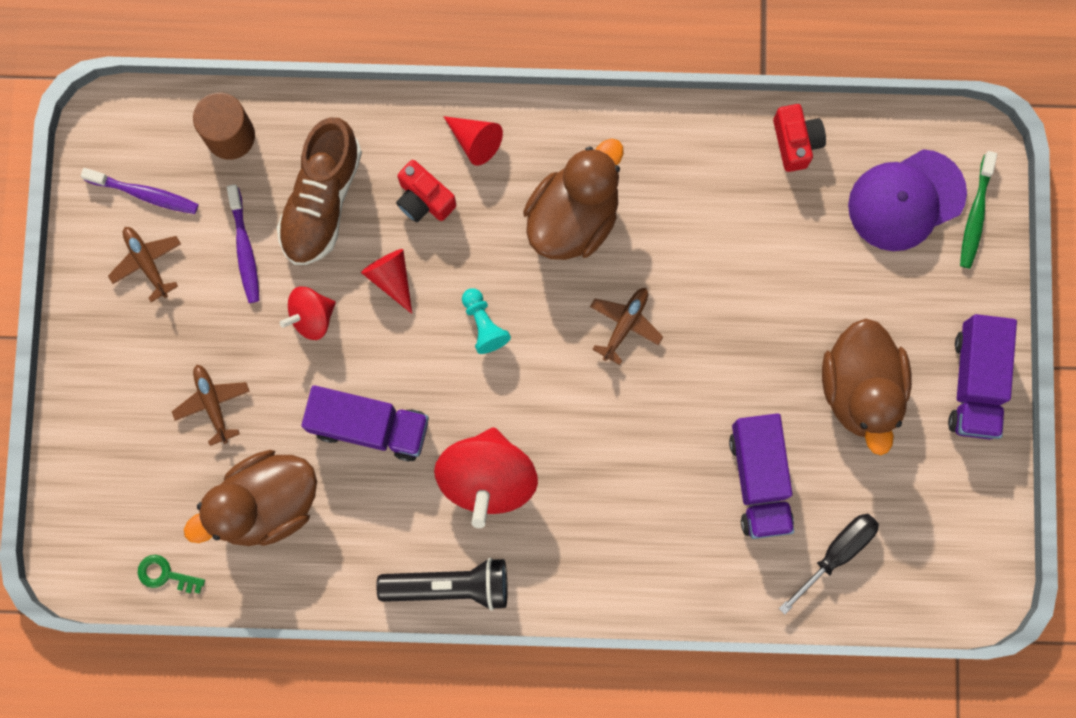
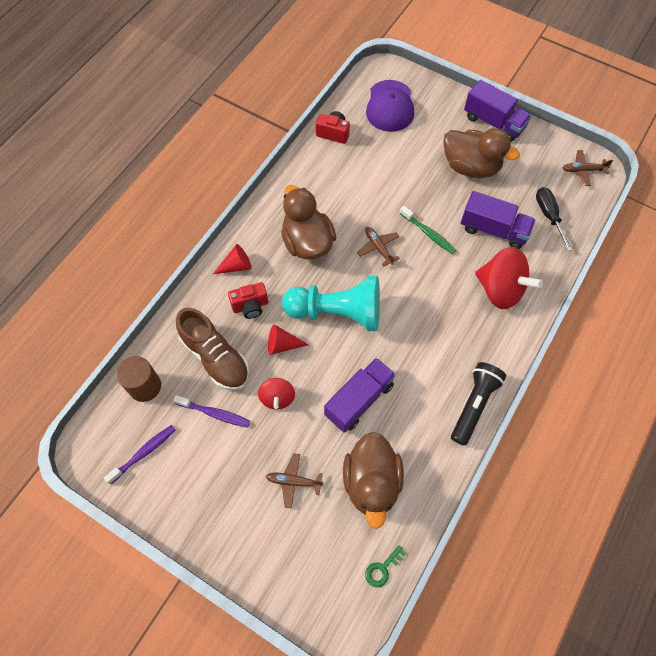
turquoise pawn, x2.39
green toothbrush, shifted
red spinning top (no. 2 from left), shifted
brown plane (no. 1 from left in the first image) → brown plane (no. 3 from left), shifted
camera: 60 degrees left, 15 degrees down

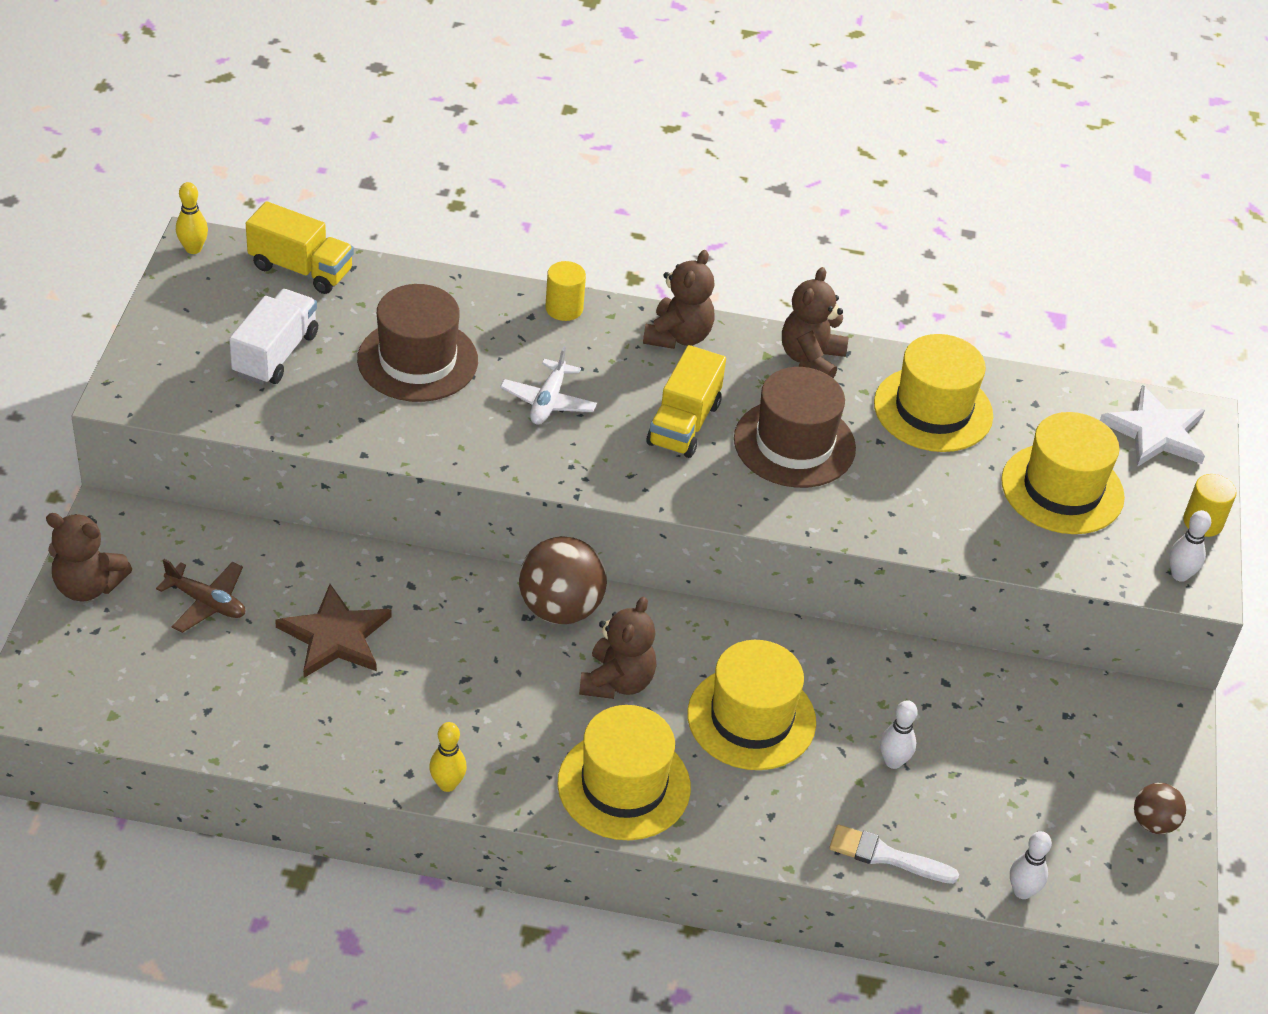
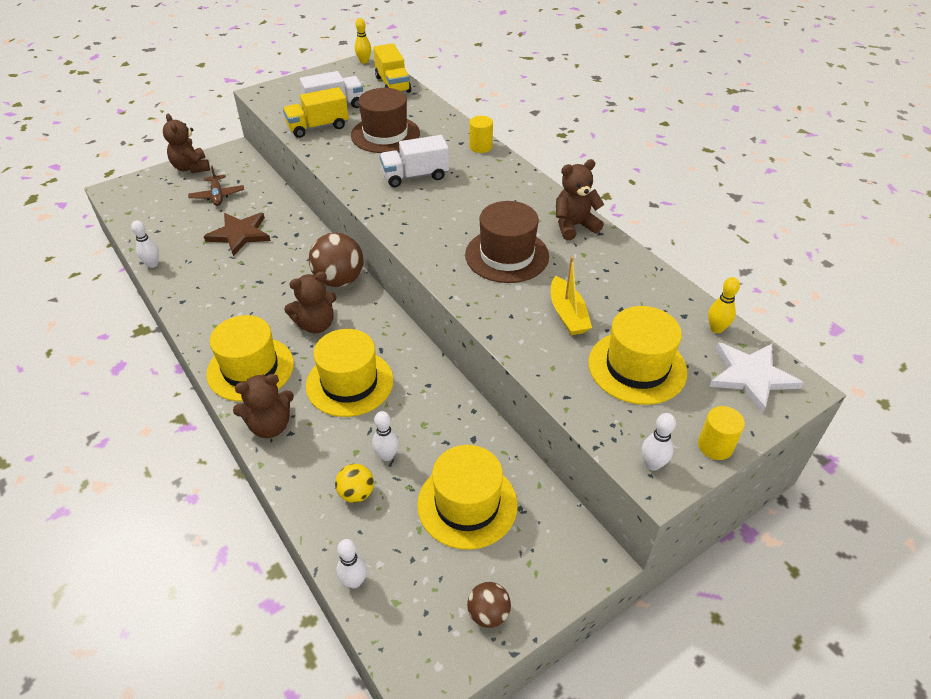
- → white bowling pin (no. 1 from left)
brown teddy bear (no. 3 from left in the first image) → brown teddy bear (no. 2 from left), shifted
yellow truck (no. 2 from left in the first image) → yellow truck (no. 1 from left), shifted
- → yellow ball
white plane → white truck (no. 2 from left)
yellow hat (no. 3 from left), shifted
- → yellow boat
yellow bowling pin (no. 2 from left), shifted
white brush → -
camera: 50 degrees right, 0 degrees up

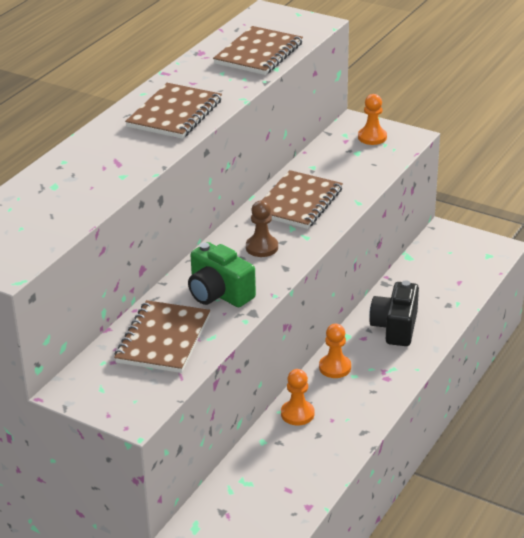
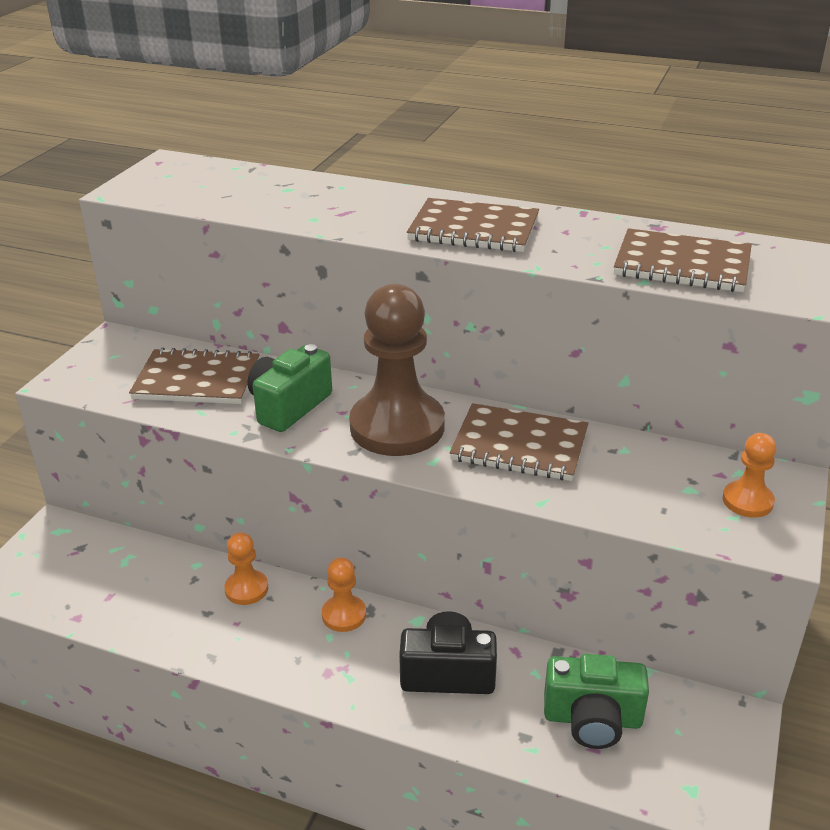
brown pawn, x2.13
- → green camera (no. 2 from left)
camera: 80 degrees right, 0 degrees up

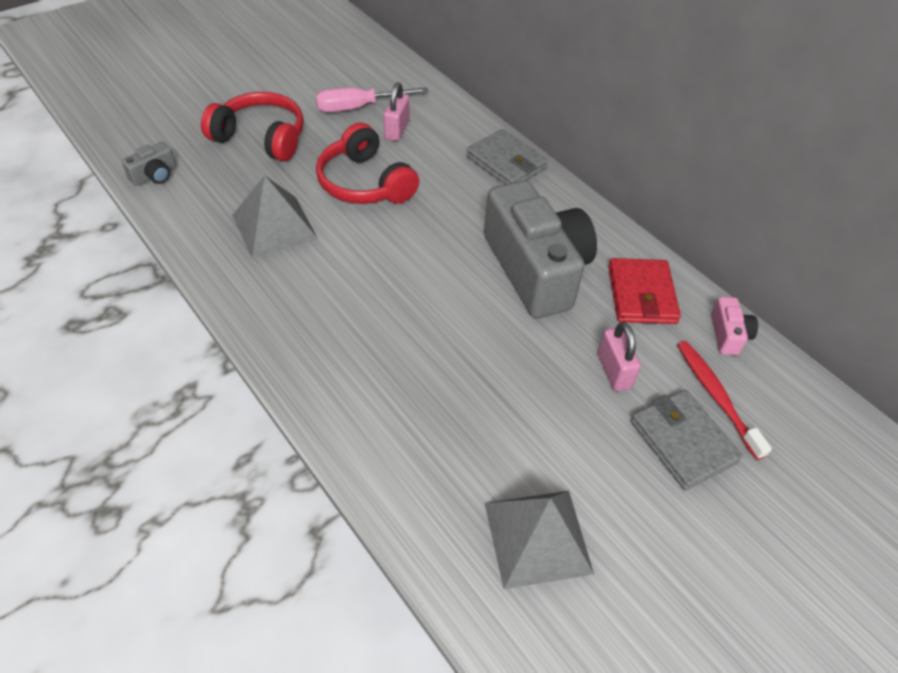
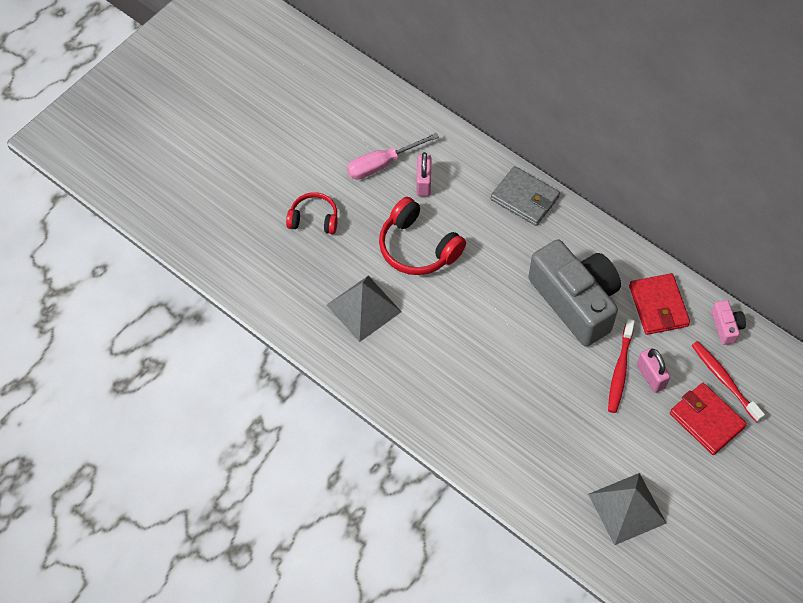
red headphones (no. 1 from left), x0.63
- → red toothbrush (no. 1 from left)
grey wallet (no. 2 from left) → red wallet (no. 2 from left)
grey camera (no. 1 from left) → -
camera: 10 degrees left, 10 degrees up

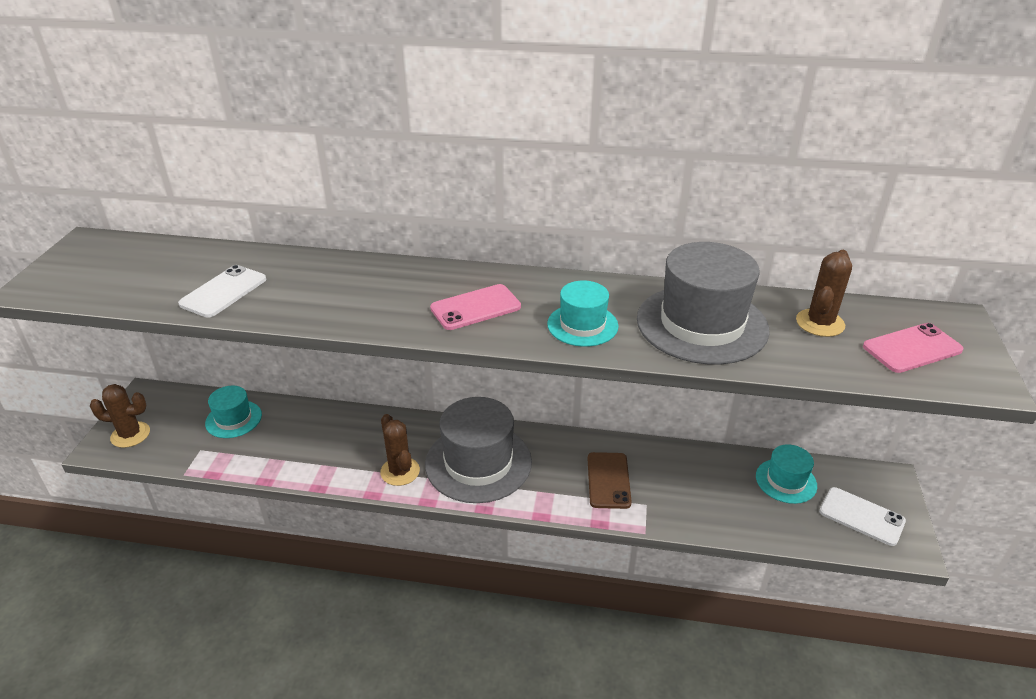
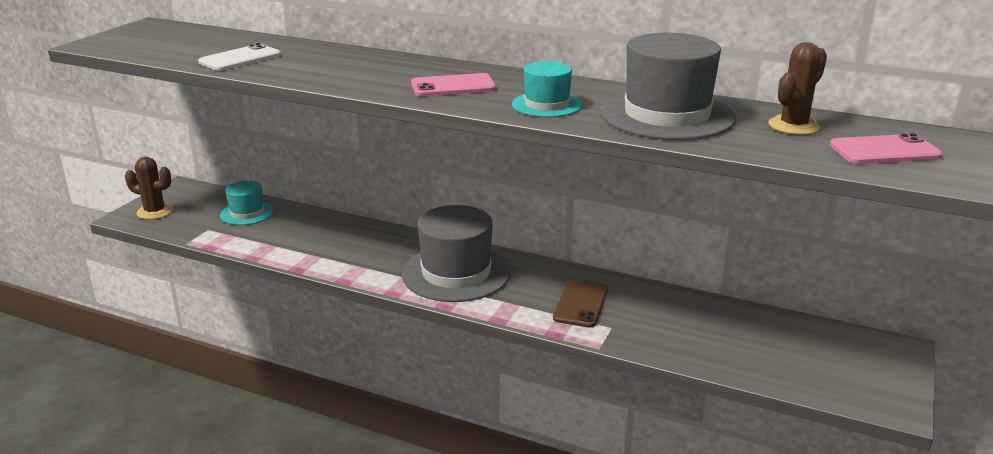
brown cactus (no. 2 from left) → -
turquoise hat (no. 3 from left) → -
white phone (no. 2 from left) → -
camera: 15 degrees right, 10 degrees down

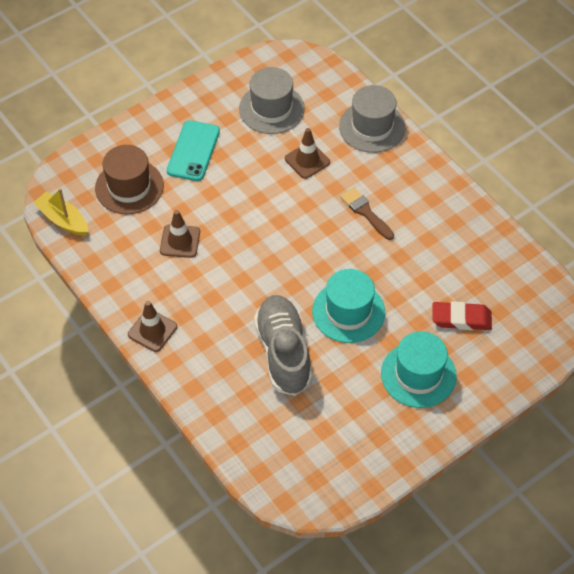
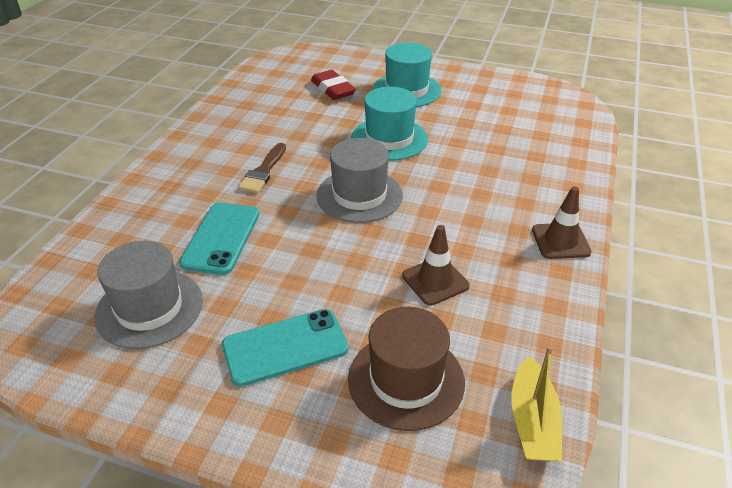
brown traffic cone (no. 3 from left) → turquoise phone (no. 1 from left)
grey hat (no. 2 from left), shifted
grey shoe → -
camera: 125 degrees left, 15 degrees down

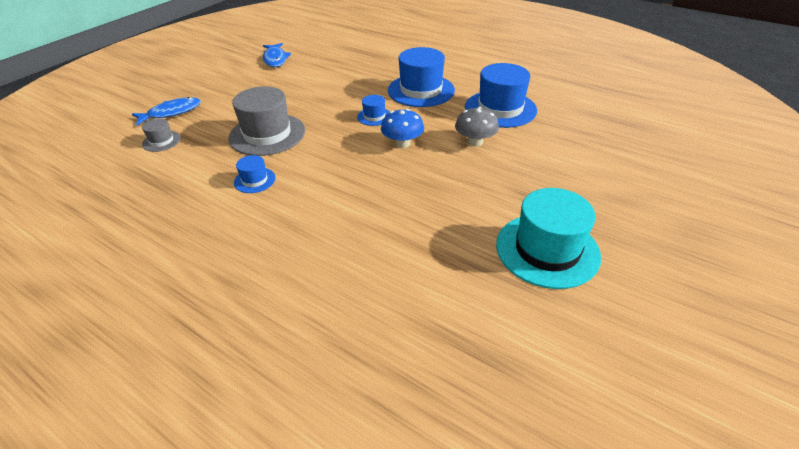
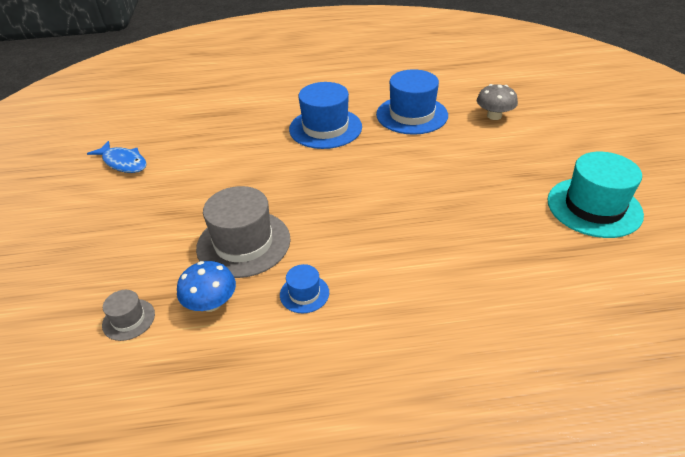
blue mushroom, shifted
grey mushroom, shifted
blue fish (no. 1 from left) → -
blue hat (no. 2 from left) → -
camera: 40 degrees left, 0 degrees up

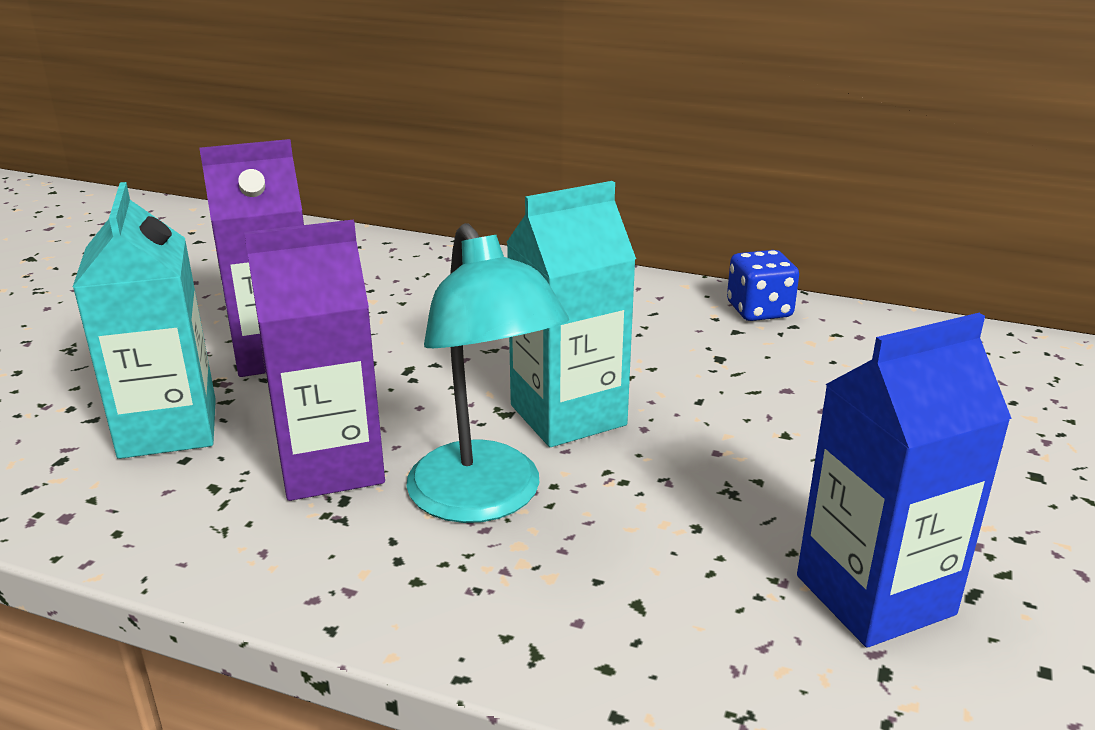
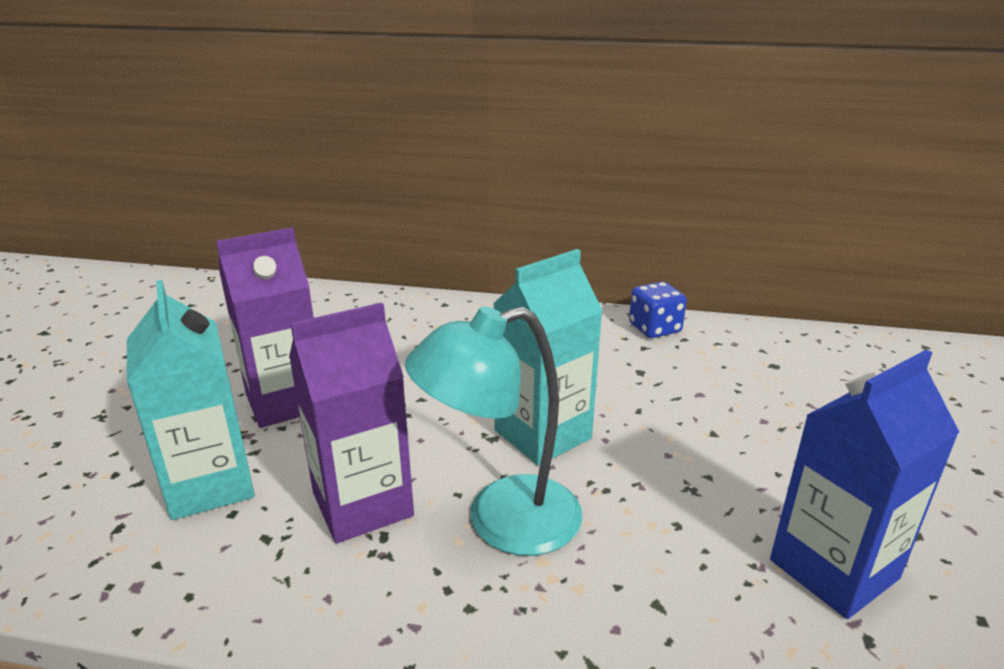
turquoise lamp, 105 degrees clockwise
camera: 10 degrees left, 0 degrees up

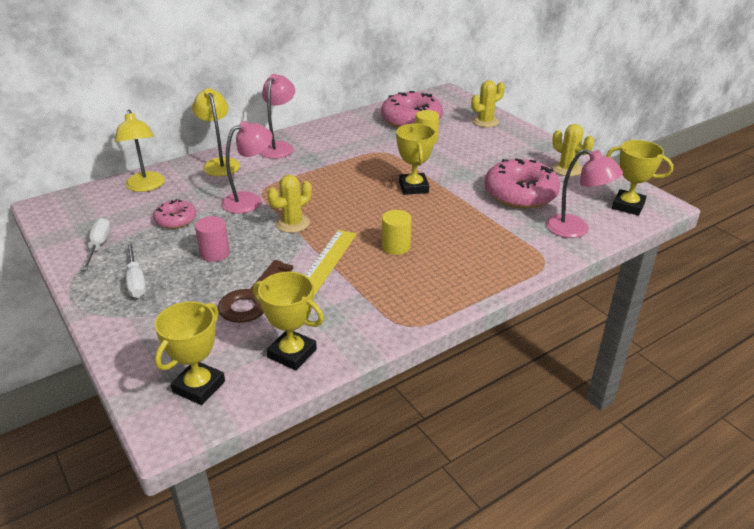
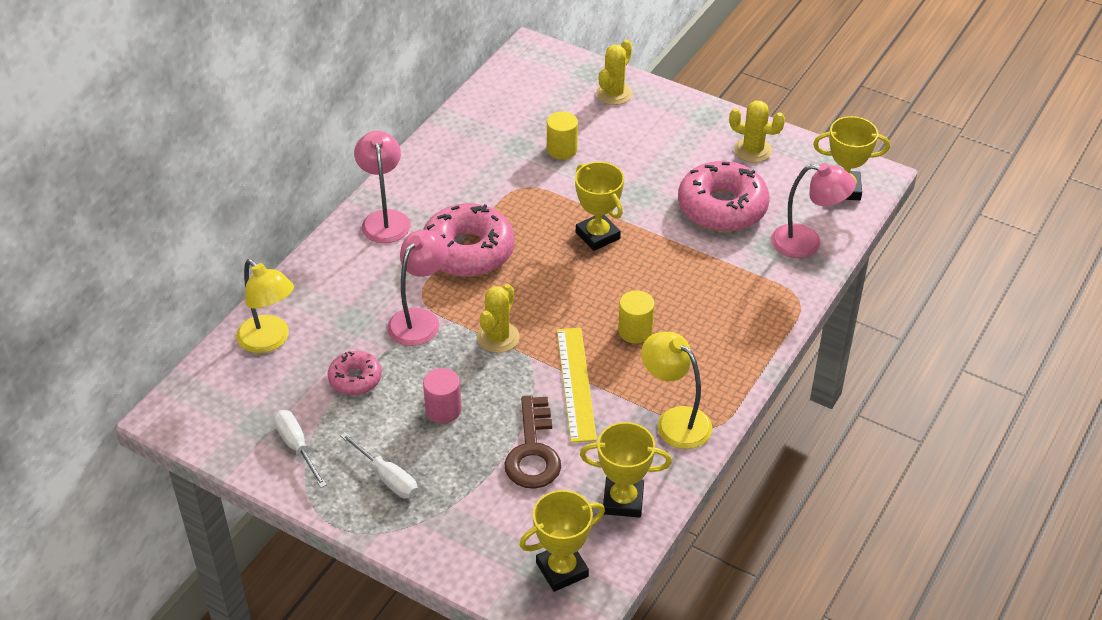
pink donut (no. 2 from left), shifted
yellow trophy (no. 1 from left), 60 degrees clockwise
yellow lamp (no. 2 from left), shifted
camera: 25 degrees left, 10 degrees up

